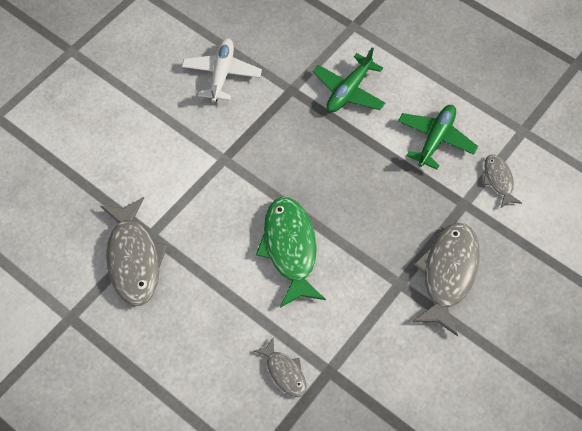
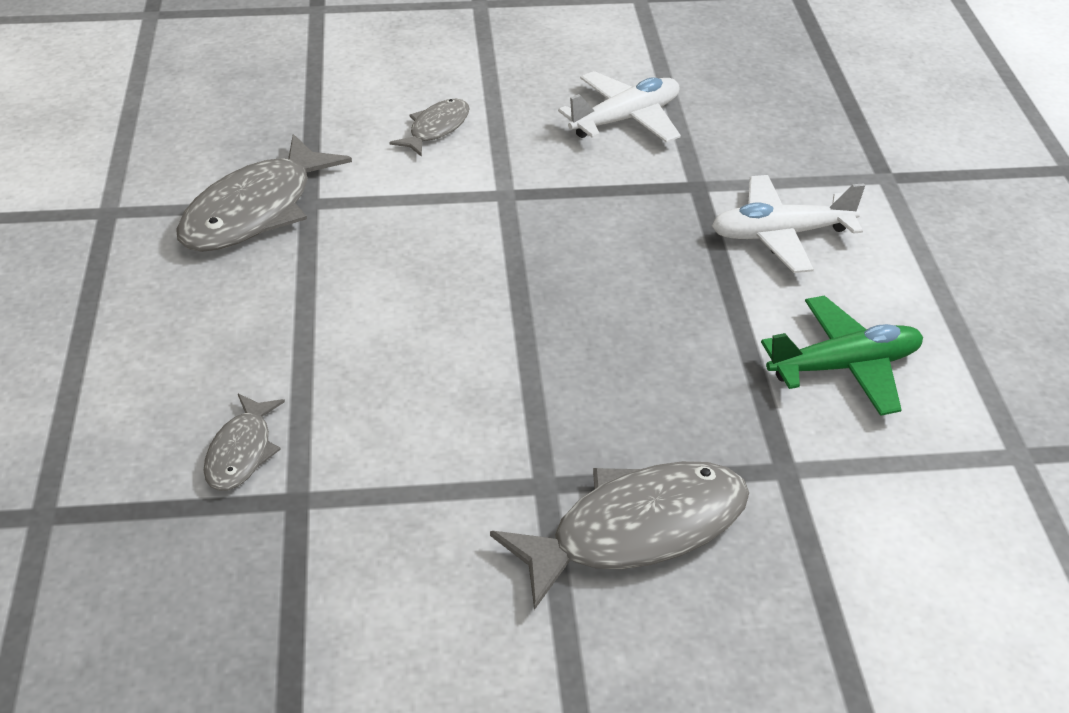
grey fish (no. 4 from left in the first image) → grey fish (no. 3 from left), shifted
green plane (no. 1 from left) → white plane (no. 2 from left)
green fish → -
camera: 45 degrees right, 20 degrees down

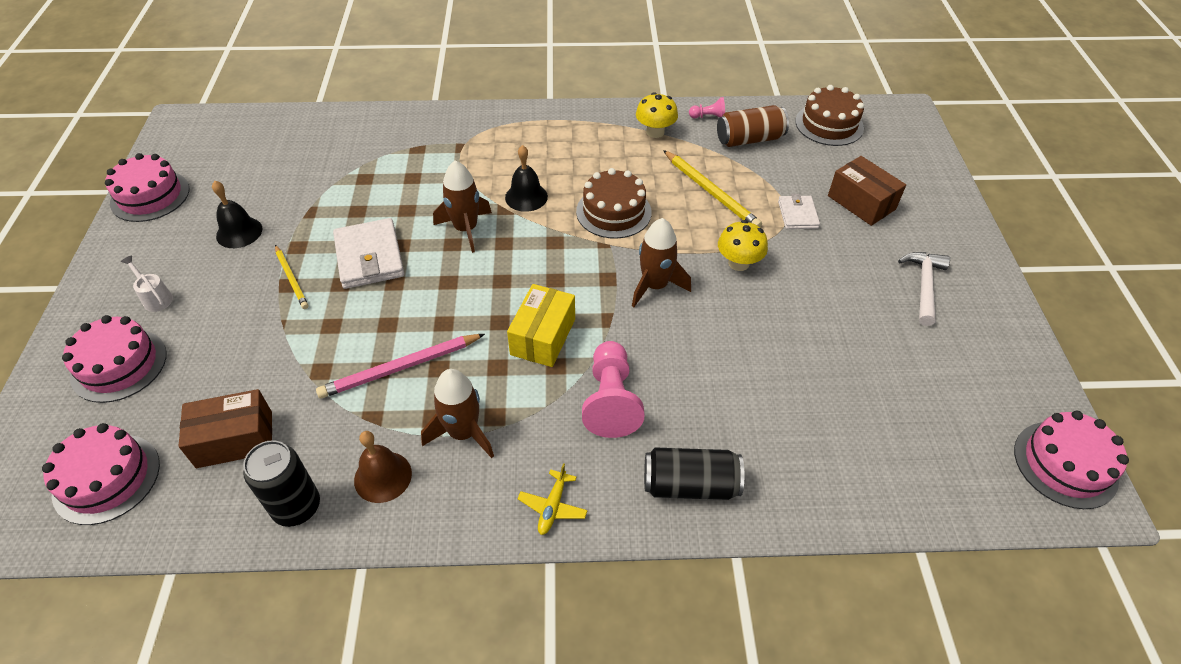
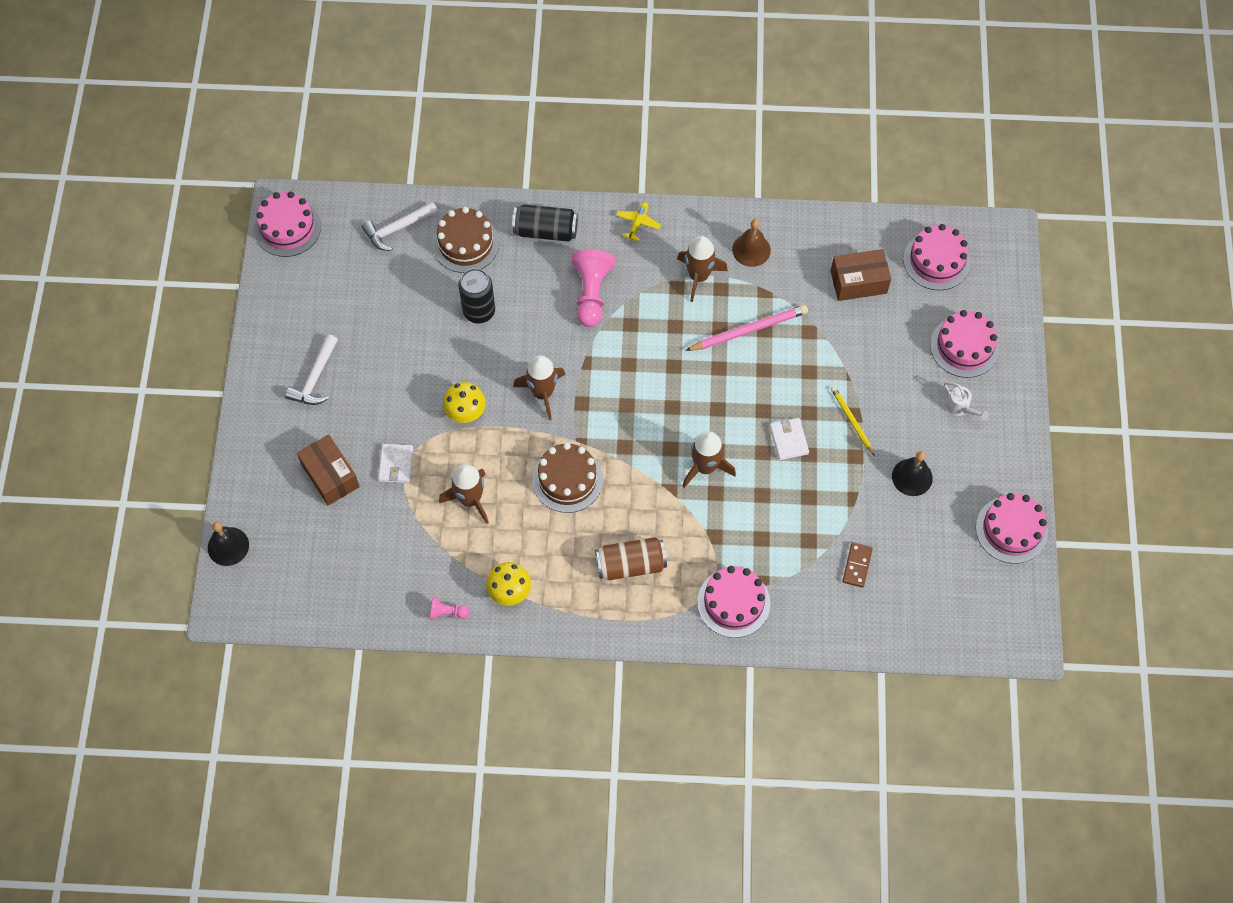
black bell (no. 2 from left in the first image) → black bell (no. 1 from left), shifted
- → white hammer (no. 2 from left)
brown cake (no. 2 from left in the first image) → brown cake (no. 1 from left), shifted
yellow pencil (no. 2 from left) → brown rocket (no. 1 from left)
black can (no. 1 from left), shifted
brown can, shifted
- → pink cake (no. 2 from left)
white wallet (no. 1 from left in the first image) → white wallet (no. 2 from left), x0.59
- → brown domino
yellow box → -
camera: 175 degrees left, 15 degrees up

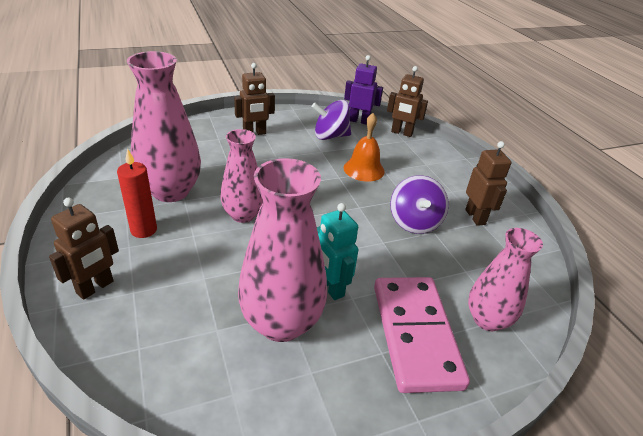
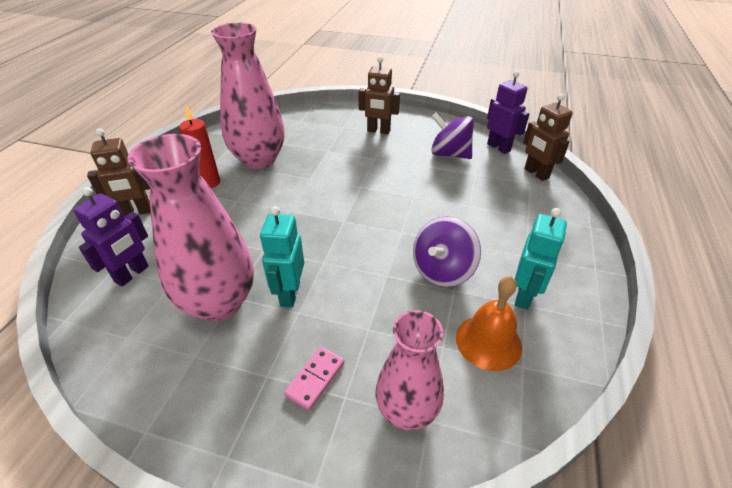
- → purple robot (no. 1 from left)
pink domino, x0.41
orange bell, shifted
brown robot (no. 4 from left) → turquoise robot (no. 2 from left)
pink vase (no. 2 from left) → -
camera: 40 degrees right, 5 degrees up

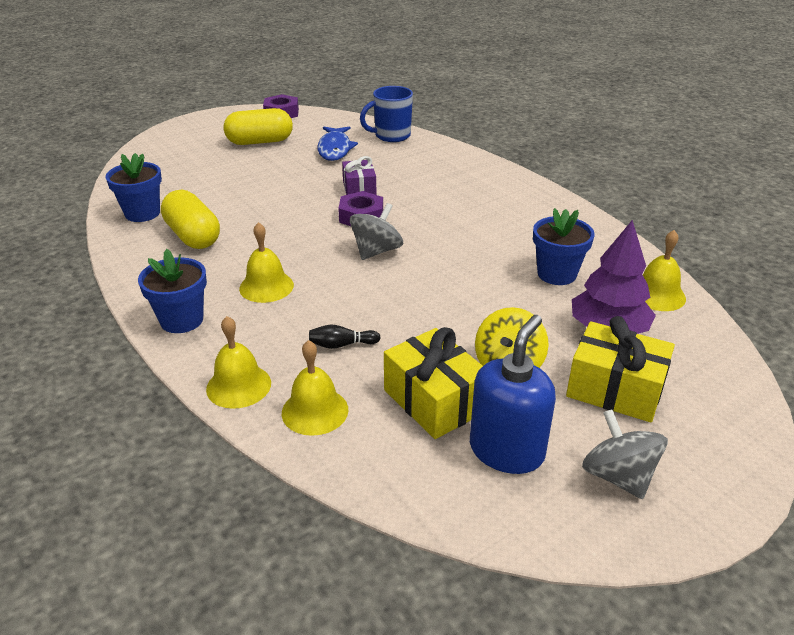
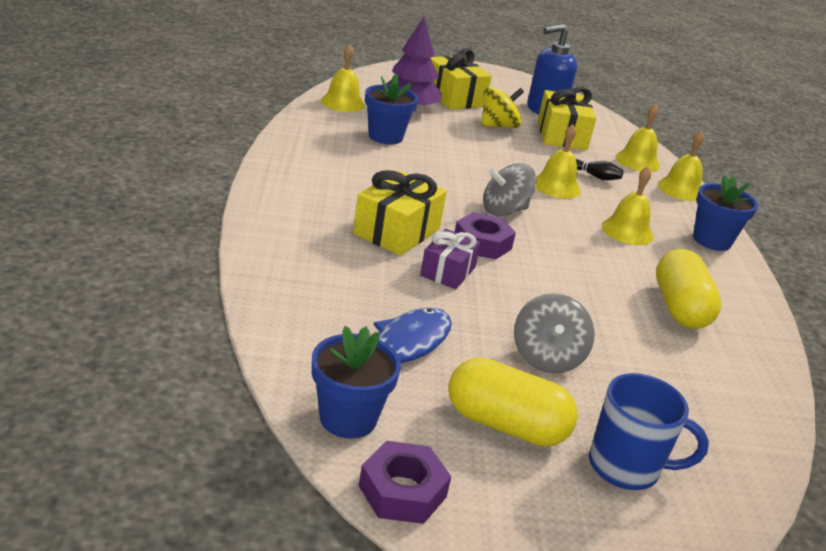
blue flower pot (no. 1 from left), shifted
- → yellow gift (no. 1 from left)
grey spinning top (no. 2 from left), shifted
- → yellow bell (no. 2 from left)
blue mug, shifted
camera: 150 degrees left, 5 degrees down

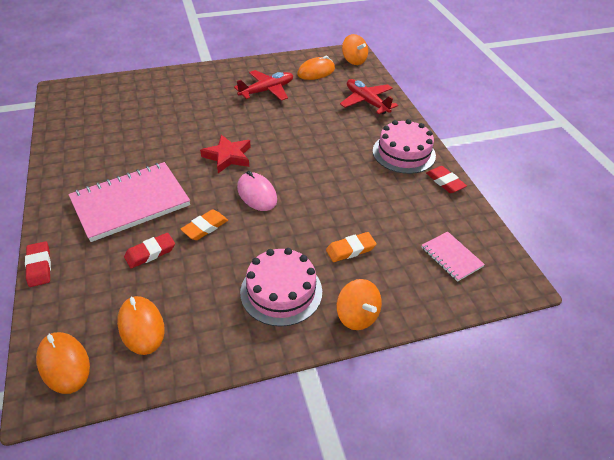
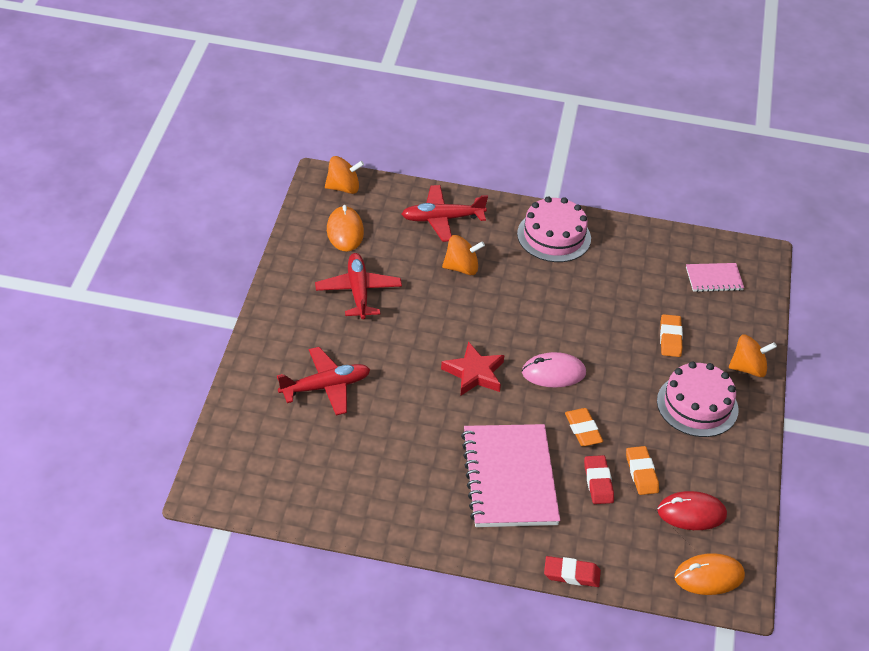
- → red plane (no. 1 from left)
- → orange spinning top (no. 2 from left)
- → orange eraser (no. 2 from left)
orange mouse (no. 2 from left) → red mouse
red eraser (no. 3 from left) → -
camera: 65 degrees left, 0 degrees up

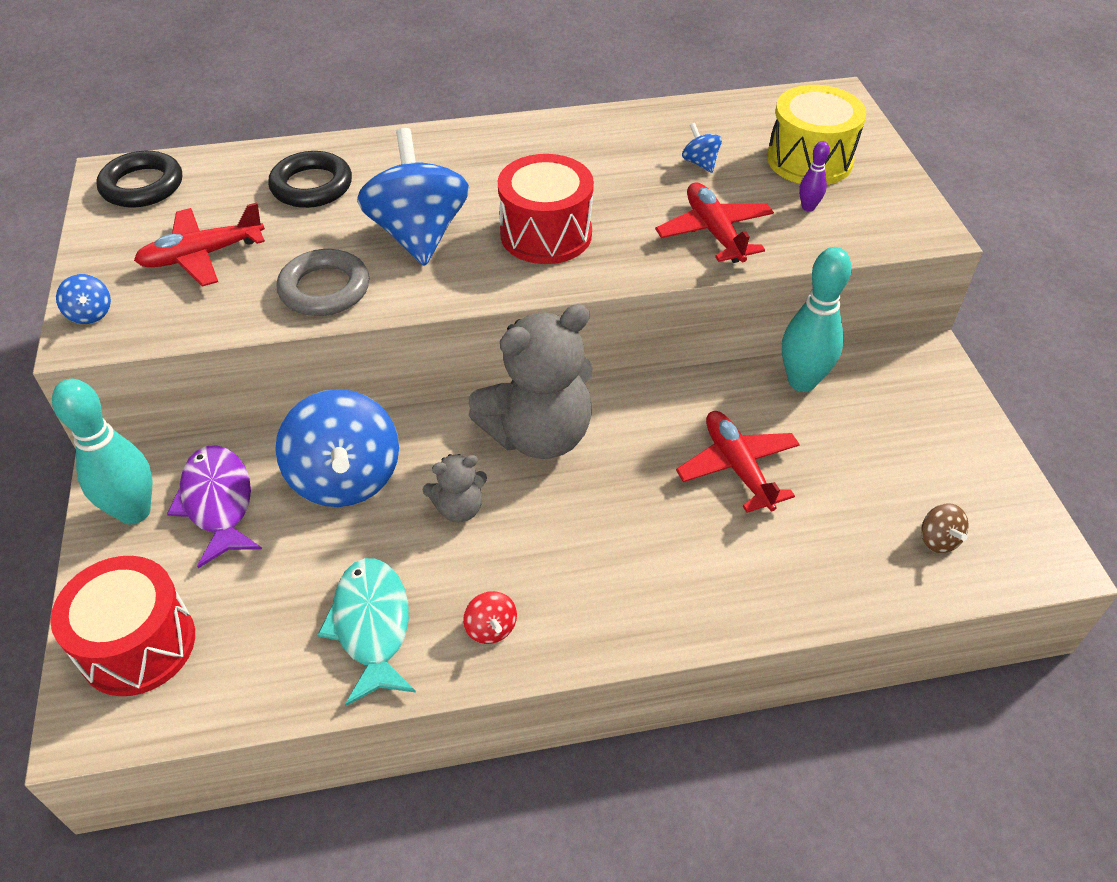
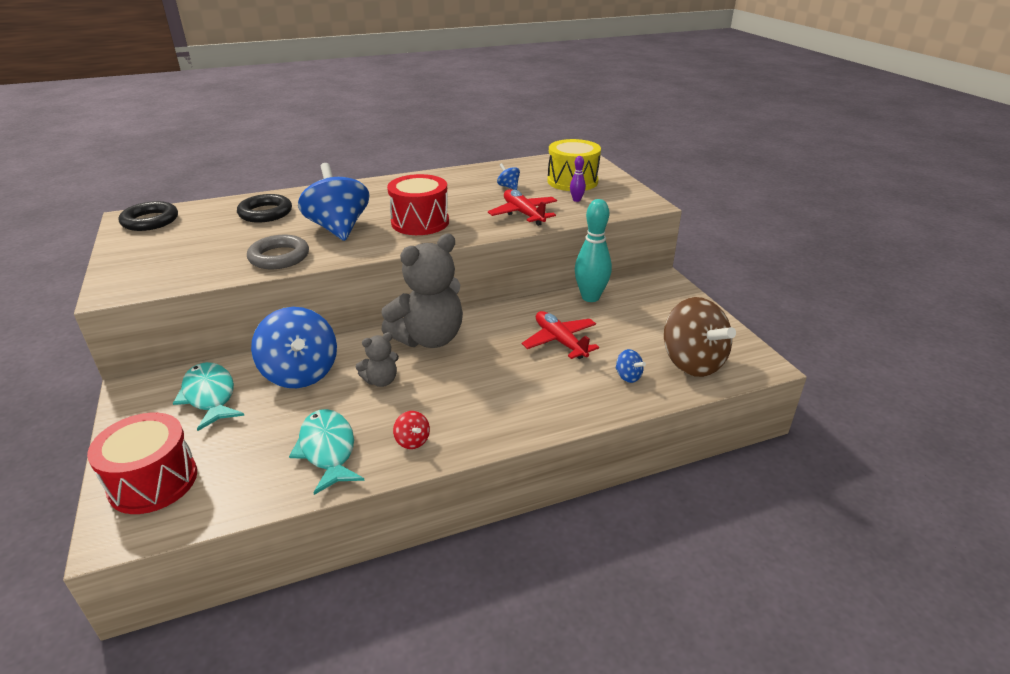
purple fish → turquoise fish (no. 1 from left)
blue spinning top (no. 1 from left in the first image) → blue spinning top (no. 4 from left), shifted
brown spinning top, x2.40
turquoise bowling pin (no. 1 from left) → -
red plane (no. 1 from left) → -
camera: 10 degrees left, 15 degrees down

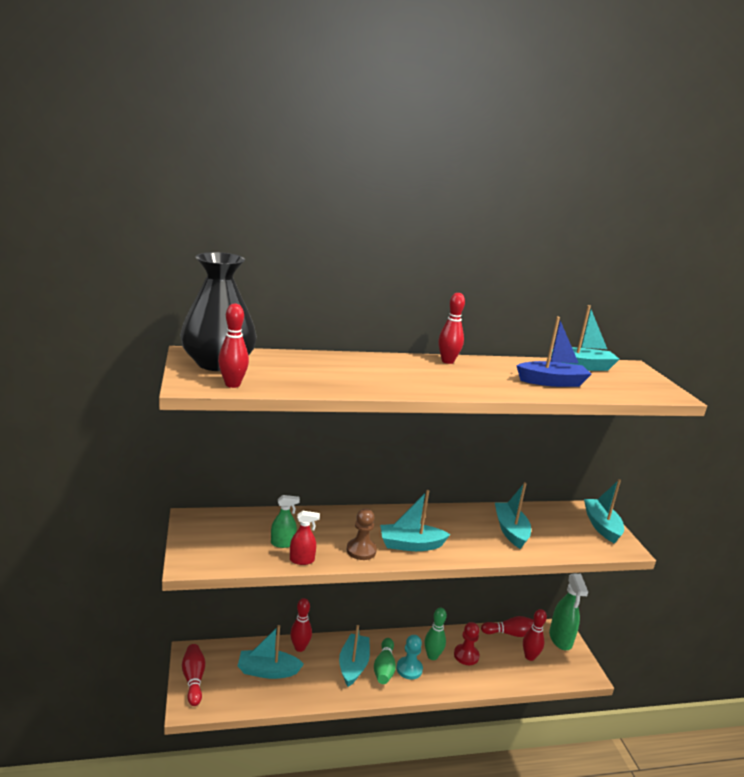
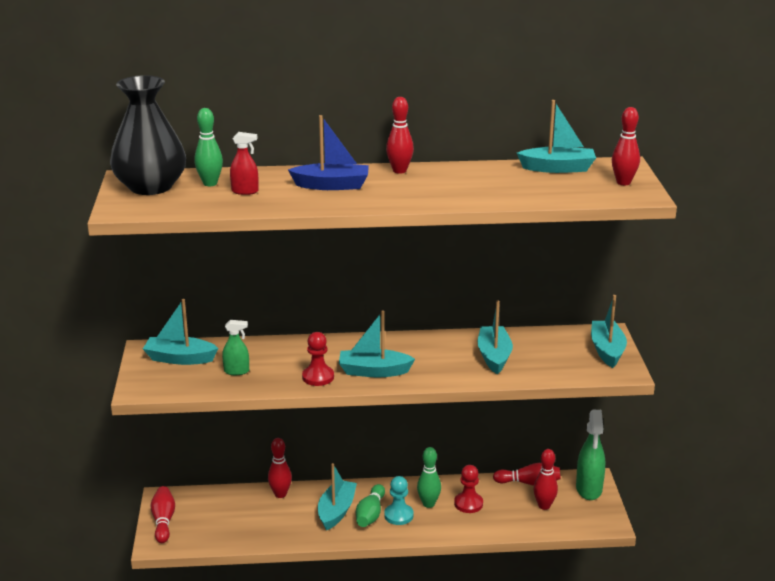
turquoise boat (no. 1 from left), shifted
- → green bowling pin (no. 1 from left)
red spray bottle, shifted
blue boat, shifted
brown pawn → red pawn (no. 1 from left)
red bowling pin (no. 2 from left in the first image) → red bowling pin (no. 6 from left), shifted
camera: 10 degrees right, 5 degrees up

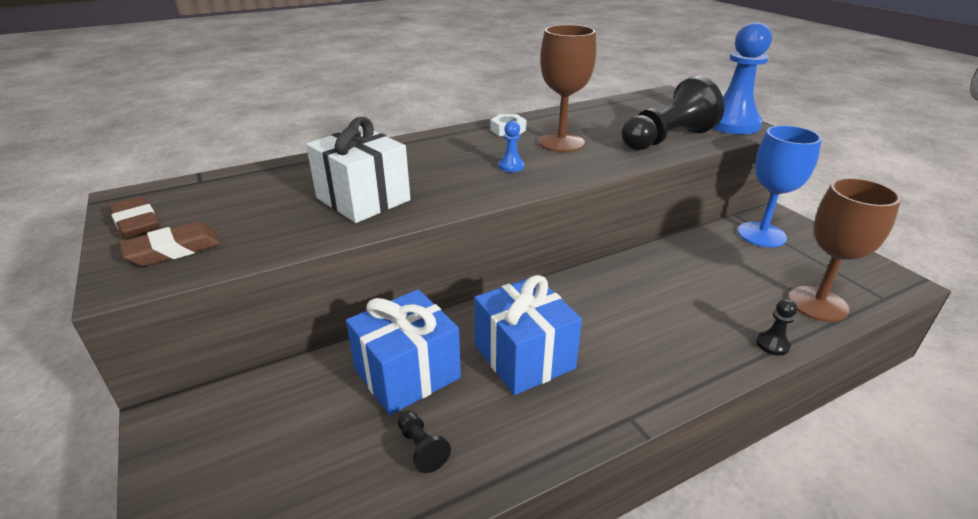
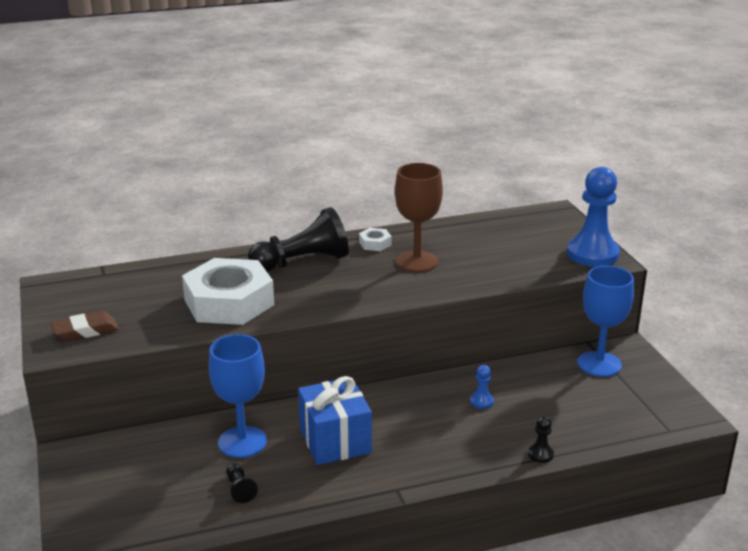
white gift → white nut (no. 1 from left)
blue gift (no. 1 from left) → blue goblet (no. 1 from left)
black pawn (no. 2 from left), shifted
blue pawn (no. 1 from left), shifted
brown eraser (no. 1 from left) → -
brown goblet (no. 2 from left) → -
camera: 10 degrees right, 5 degrees down

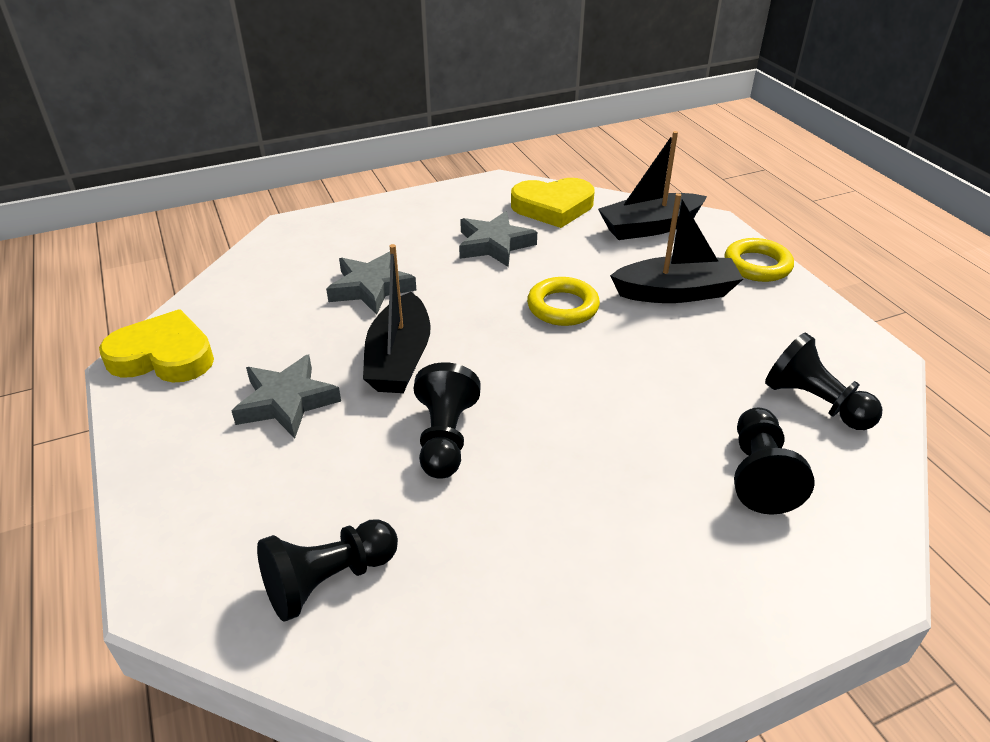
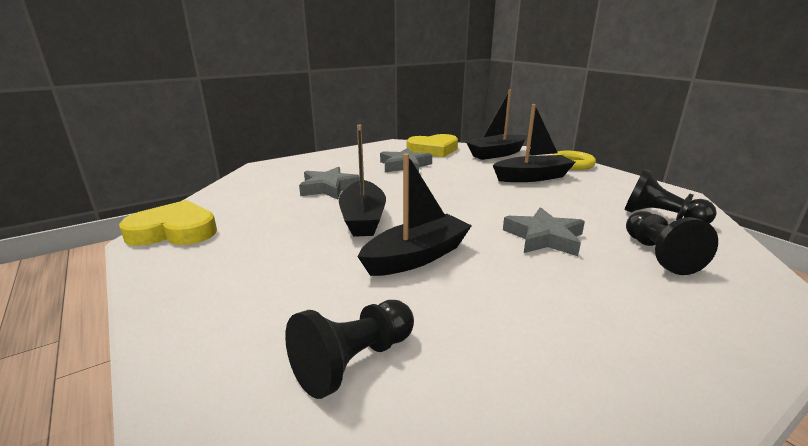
black pawn (no. 2 from left) → black boat (no. 2 from left)
grey star (no. 1 from left in the first image) → grey star (no. 3 from left), shifted
yellow ring (no. 1 from left) → -
camera: 10 degrees left, 15 degrees down

